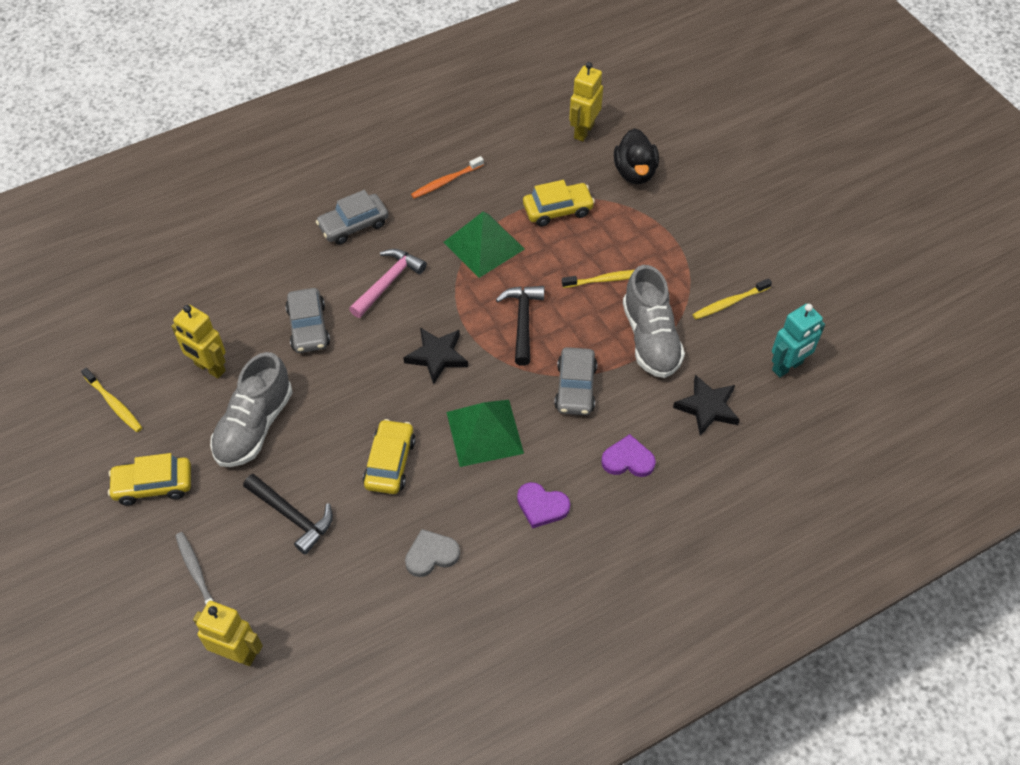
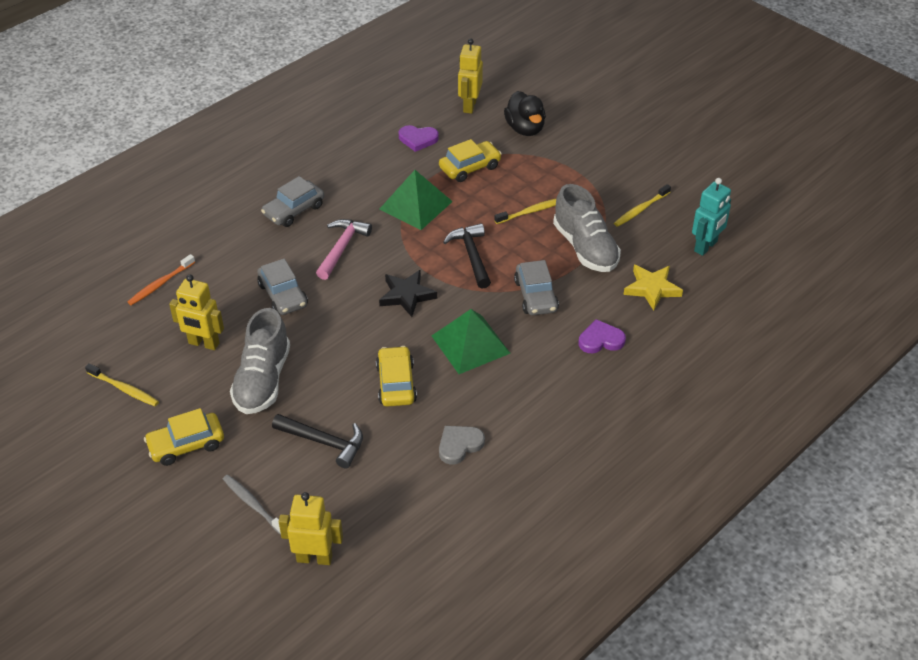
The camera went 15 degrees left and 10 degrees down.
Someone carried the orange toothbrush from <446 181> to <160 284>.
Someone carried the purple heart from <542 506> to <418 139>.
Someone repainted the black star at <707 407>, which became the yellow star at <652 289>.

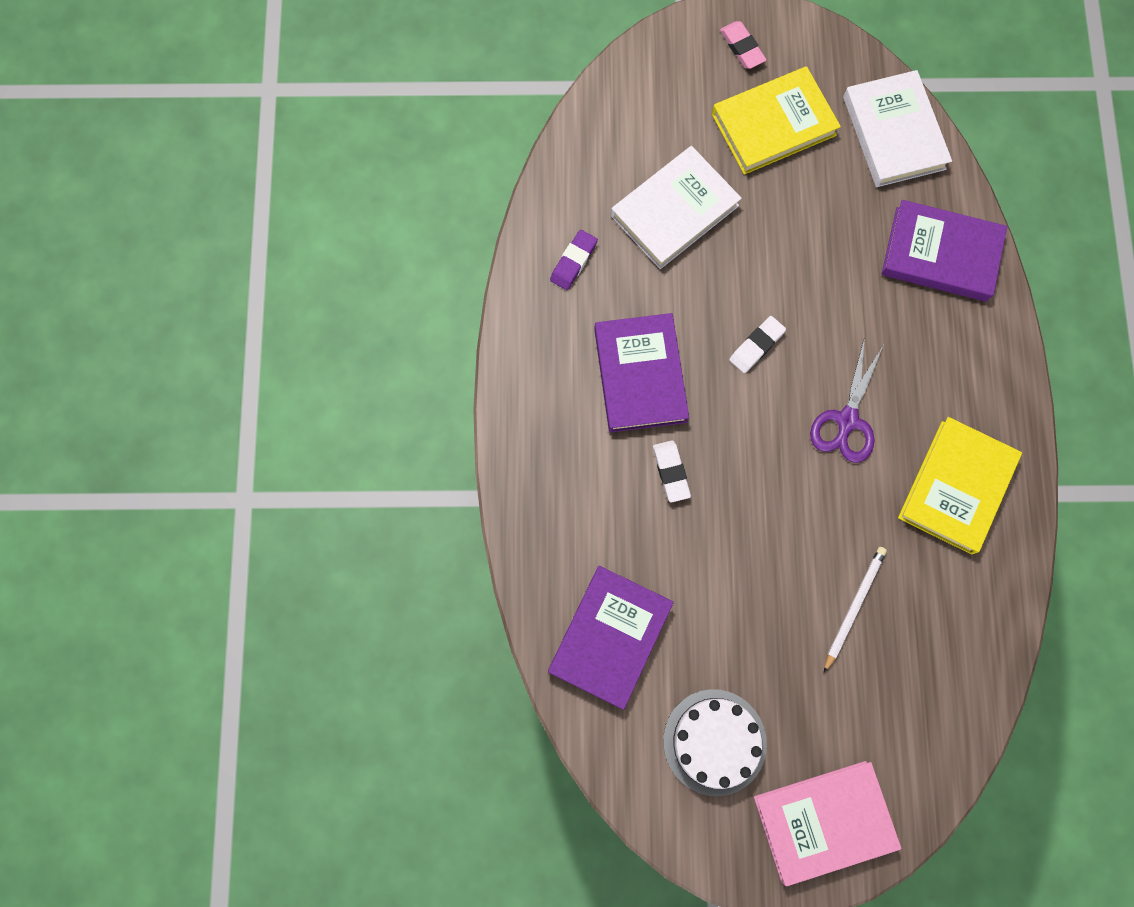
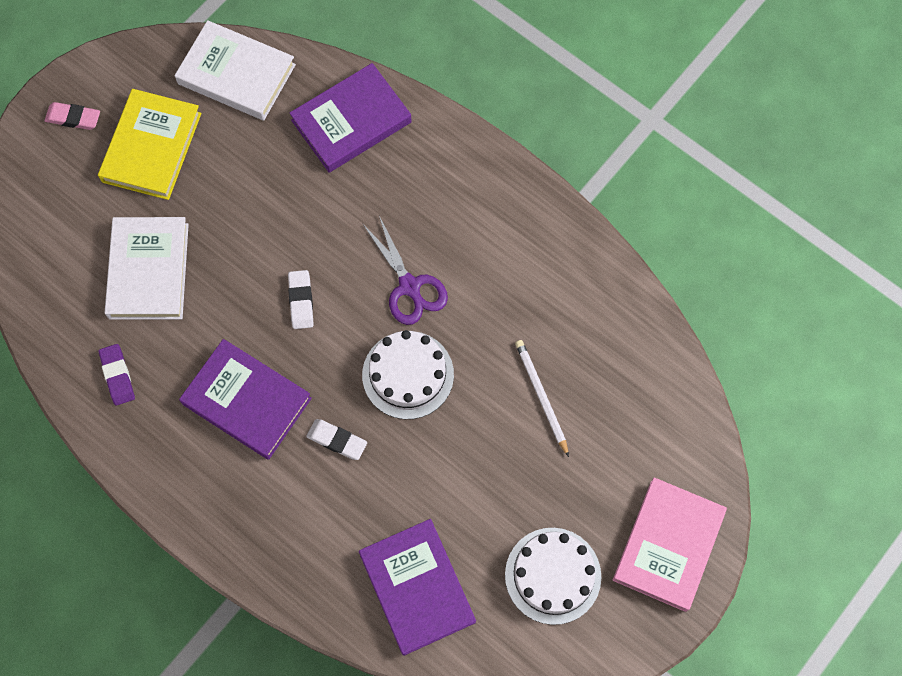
The camera went 50 degrees left and 5 degrees down.
Someone put down the white cake at <408 374>.
Someone took away the yellow book at <956 487>.

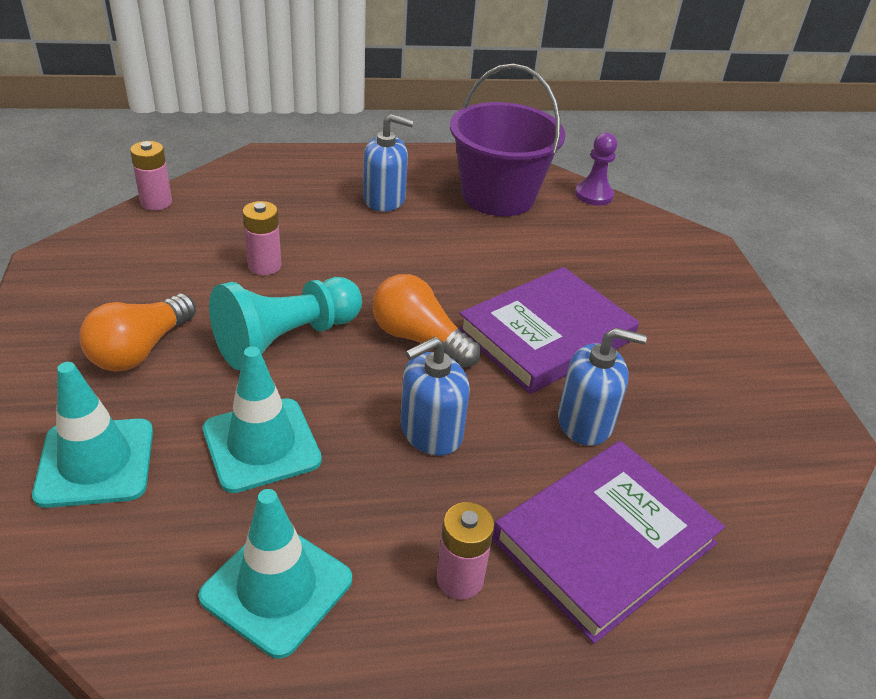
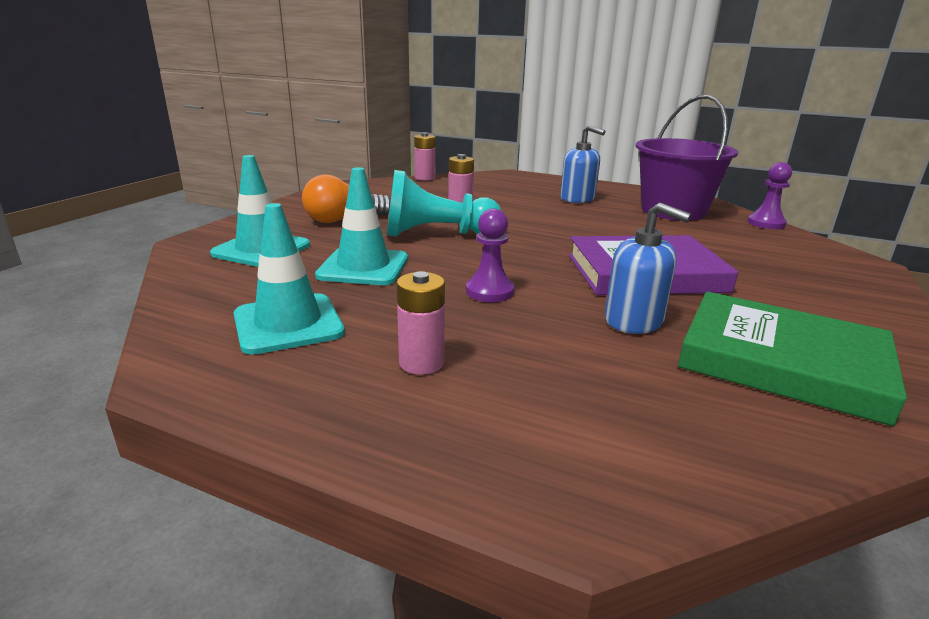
The camera went 35 degrees right and 15 degrees down.
Someone swapped the blue soap dispenser at <431 431> for the purple pawn at <489 291>.
Someone put down the green book at <782 362>.
Someone took away the orange light bulb at <419 339>.
Someone took away the purple book at <604 541>.

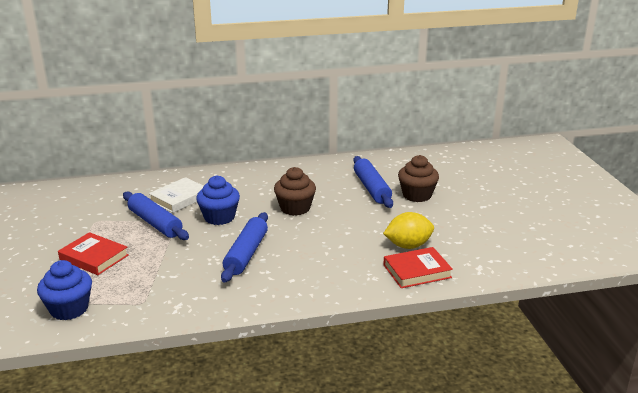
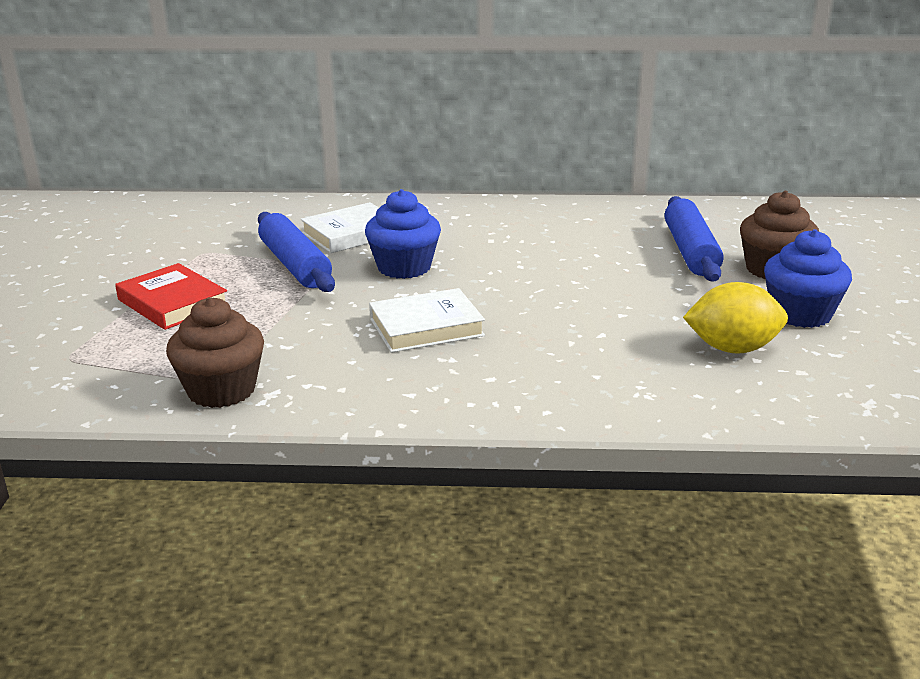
The camera went 15 degrees right and 0 degrees up.
Someone carried the brown cupcake from <295 208> to <221 390>.
Someone swapped the blue rolling pin at <246 254> for the white book at <426 327>.
Someone carried the blue cupcake from <69 309> to <800 314>.
Someone took away the red book at <417 271>.

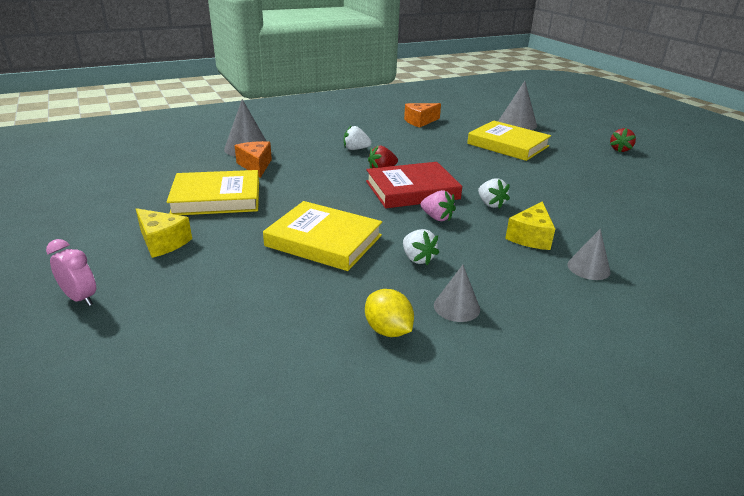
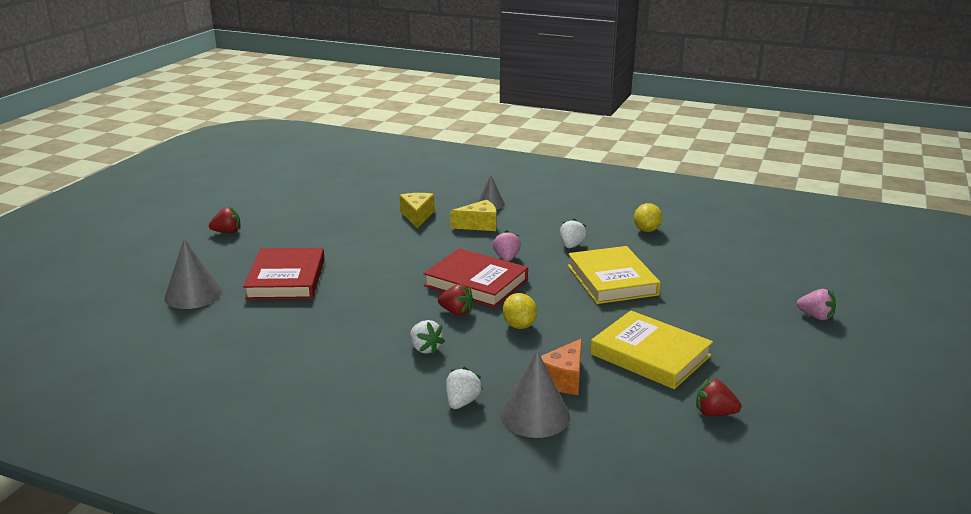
The camera went 130 degrees left and 5 degrees down.
Someone repainted the yellow book at <508 145>, which became the red book at <286 279>.
Someone carried the yellow cheese from <162 242> to <417 216>.
Someone carried the white strawberry from <490 204> to <462 402>.
Someone put down the yellow lemon at <519 325>.
Someone put down the red strawberry at <714 413>.
Someone swapped the pink clock at <80 298> for the pink strawberry at <815 316>.
Someone took away the orange cheese at <420 121>.
Someone took away the grey cone at <456 307>.

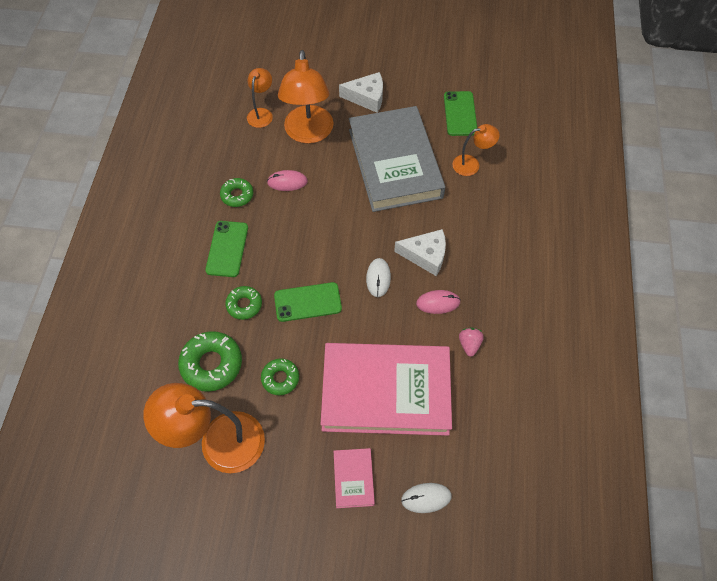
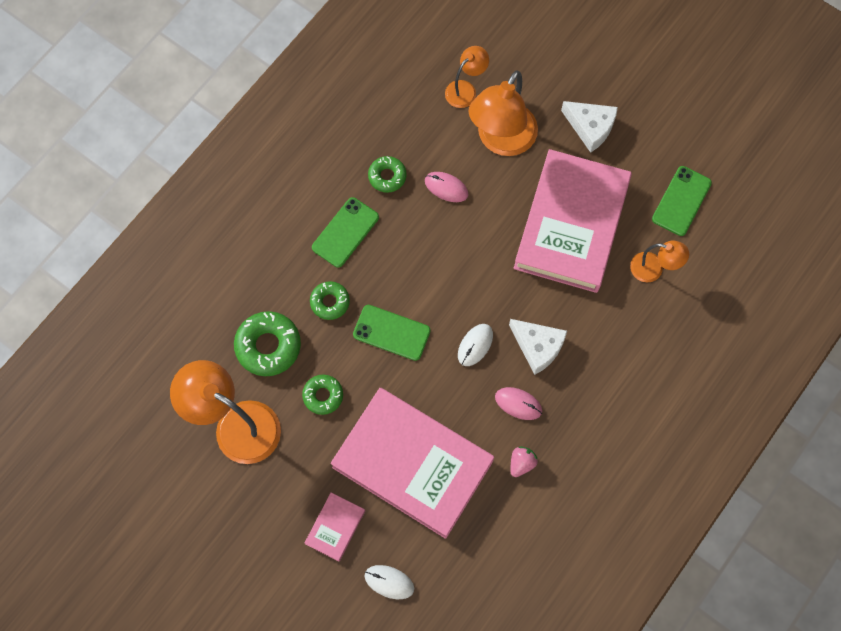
The camera went 30 degrees right and 10 degrees up.
Someone repainted the grey book at <395 163>, which became the pink book at <571 224>.

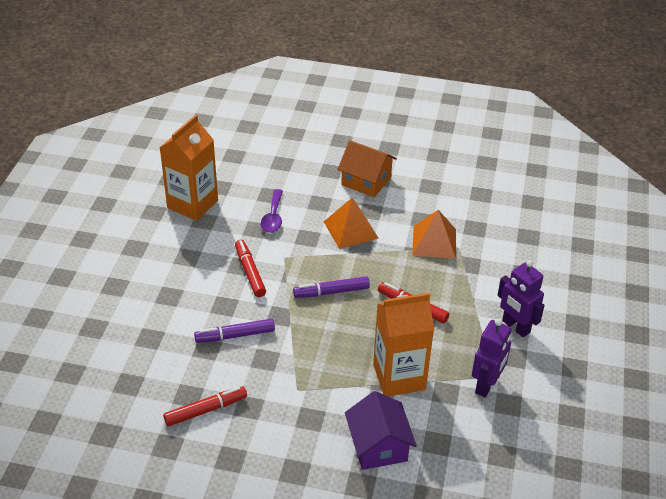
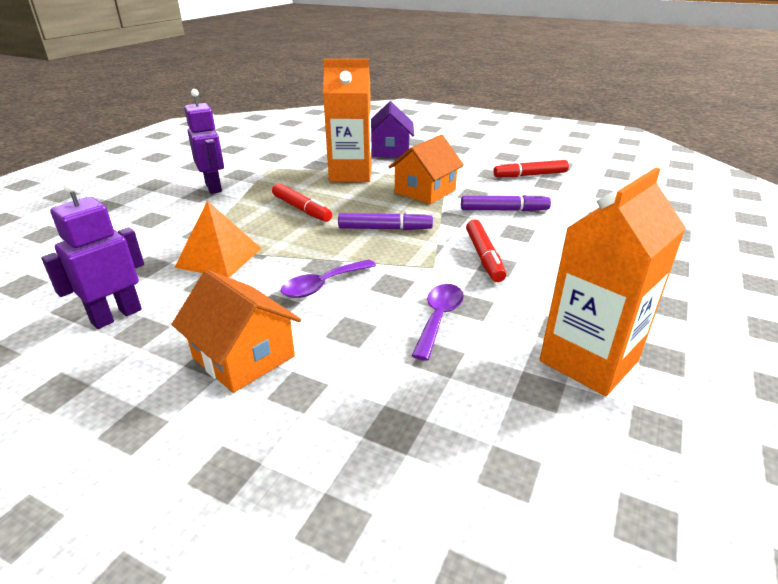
The camera went 165 degrees left and 10 degrees down.
Someone carried the purple robot from <486 385> to <116 316>.
Someone swapped the orange pyramid at <350 230> for the purple spoon at <323 285>.
Someone put down the orange house at <425 191>.

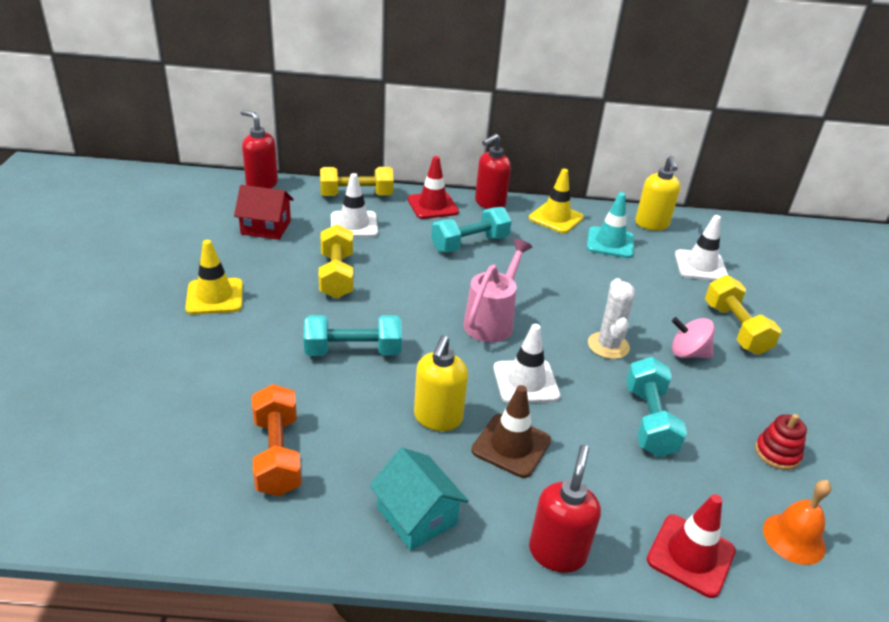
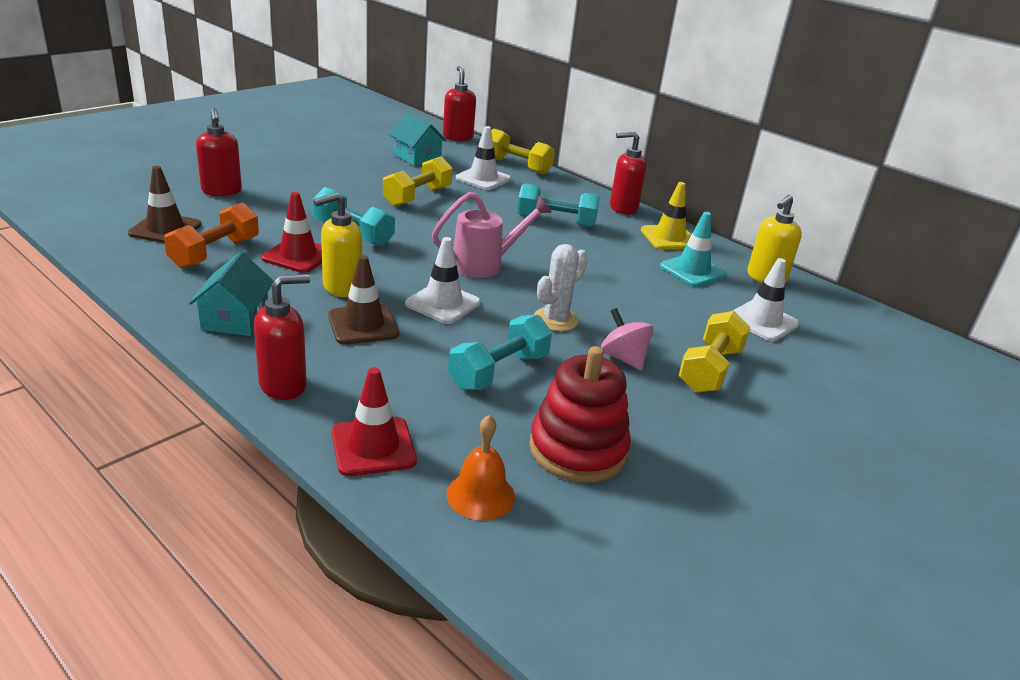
The camera went 40 degrees right and 5 degrees down.
Someone put down the brown traffic cone at <165 229>.
Someone put down the red soap dispenser at <221 191>.
Someone carried the red traffic cone from <433 206> to <298 256>.
Someone repainted the red house at <266 227>, which became the turquoise house at <417 157>.
Someone scaled the red stacking toy at <777 453> by 1.92.
Someone took away the yellow traffic cone at <215 296>.

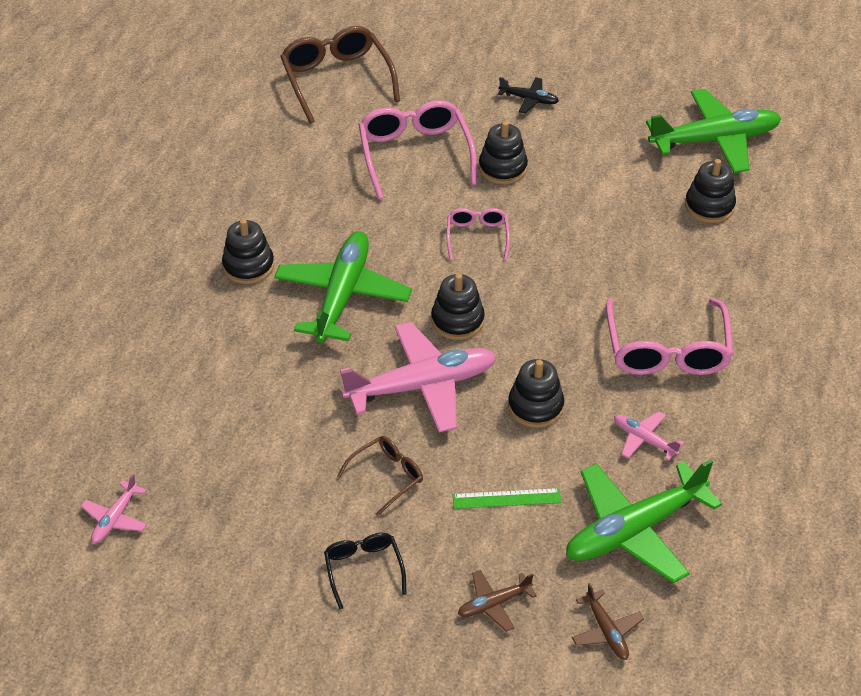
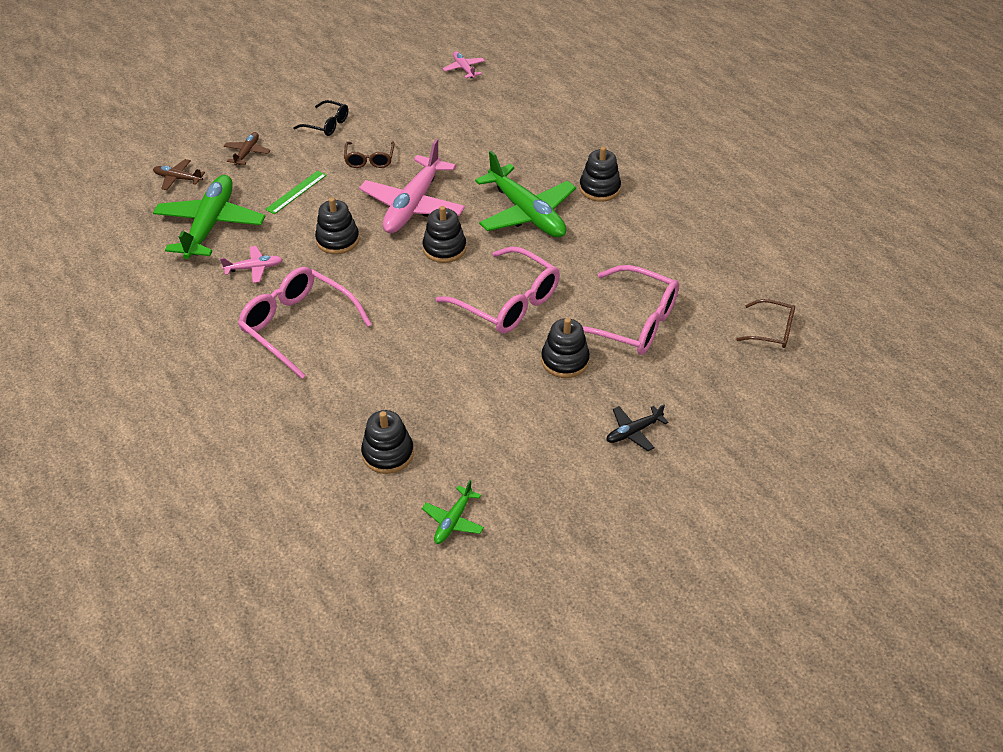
The camera went 130 degrees right and 0 degrees up.
Someone scaled the green plane at <714 140> by 0.46.
Someone scaled the pink glasses at <477 237> by 1.83.
Someone scaled the brown glasses at <337 80> by 0.55.

